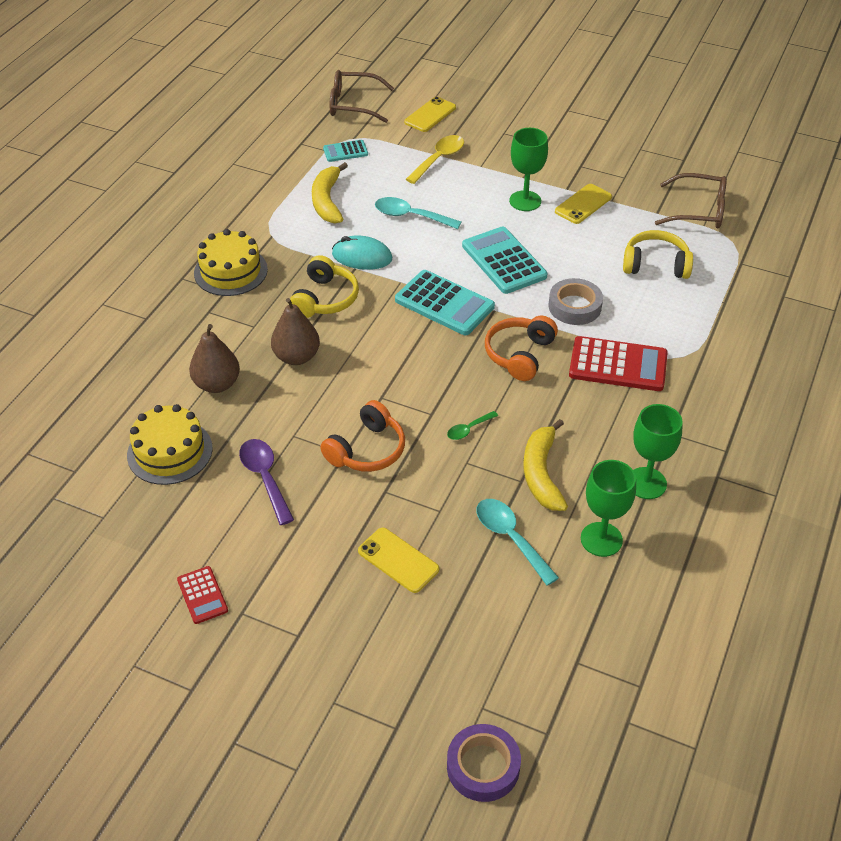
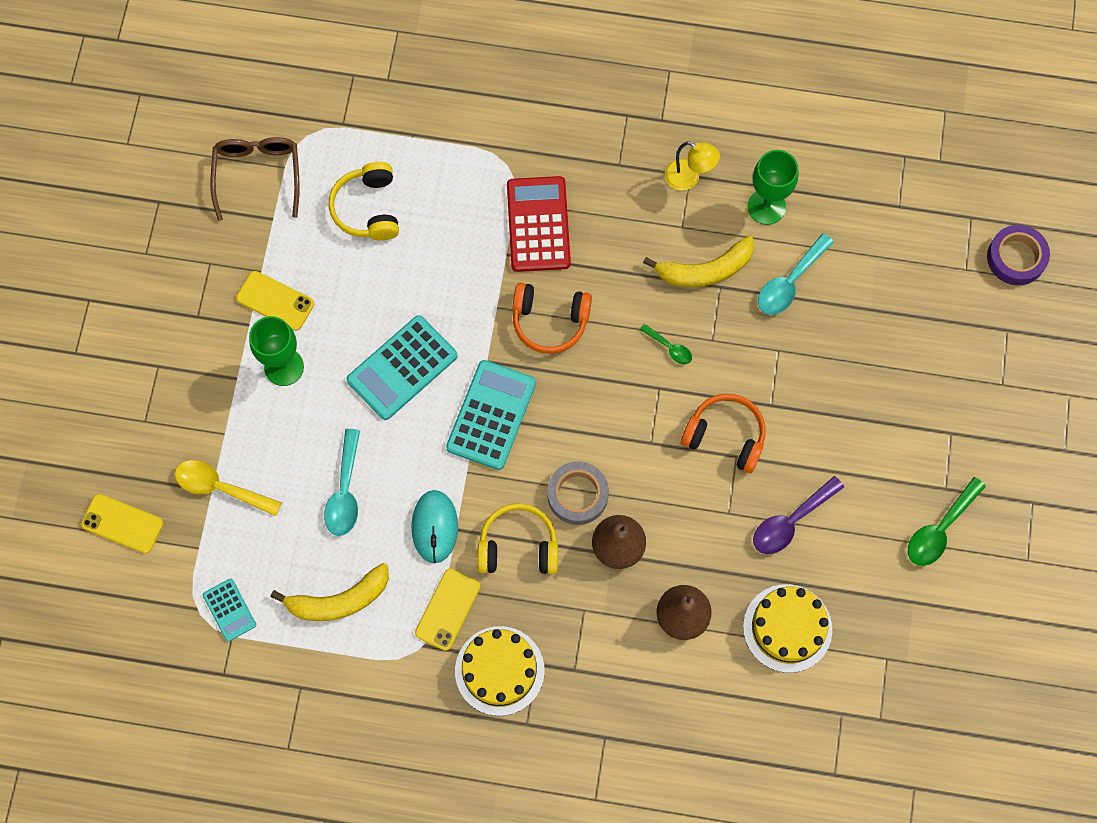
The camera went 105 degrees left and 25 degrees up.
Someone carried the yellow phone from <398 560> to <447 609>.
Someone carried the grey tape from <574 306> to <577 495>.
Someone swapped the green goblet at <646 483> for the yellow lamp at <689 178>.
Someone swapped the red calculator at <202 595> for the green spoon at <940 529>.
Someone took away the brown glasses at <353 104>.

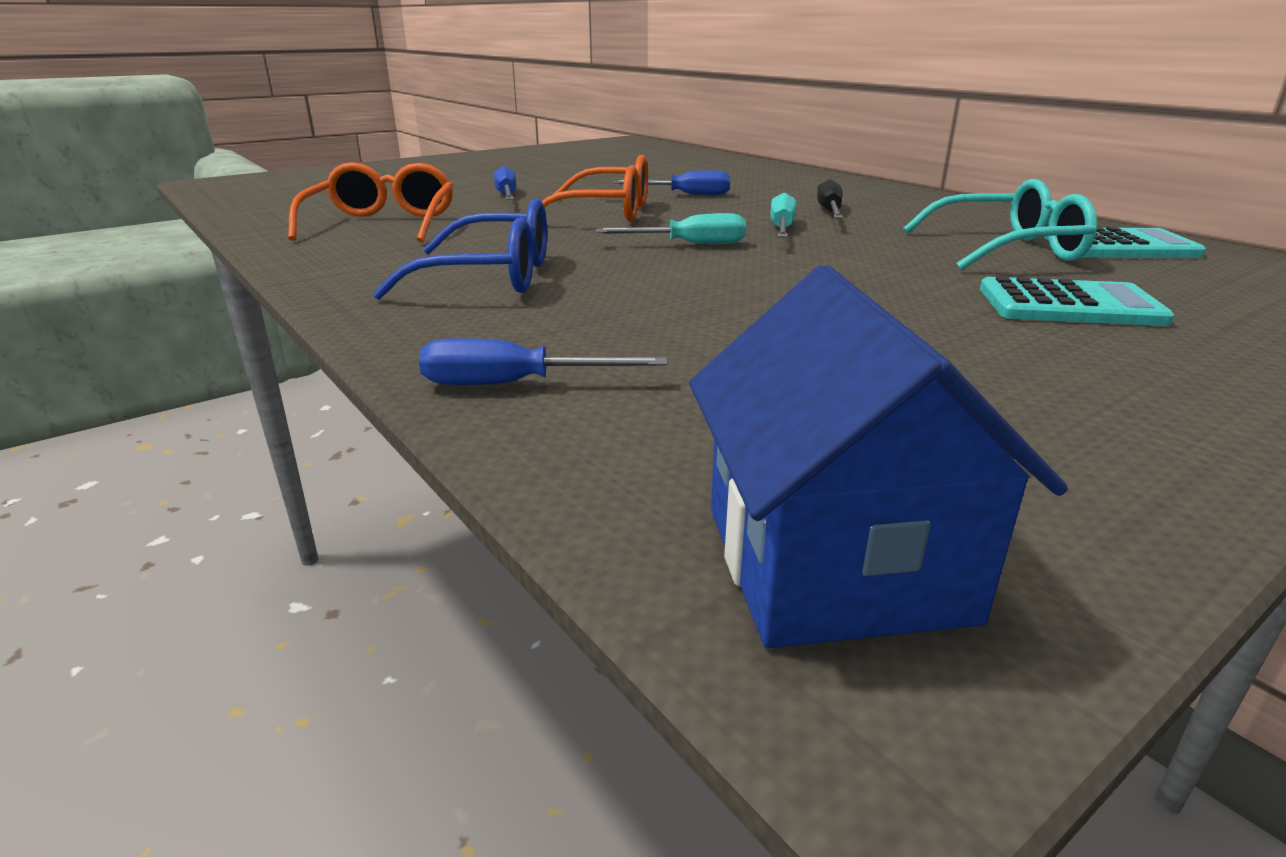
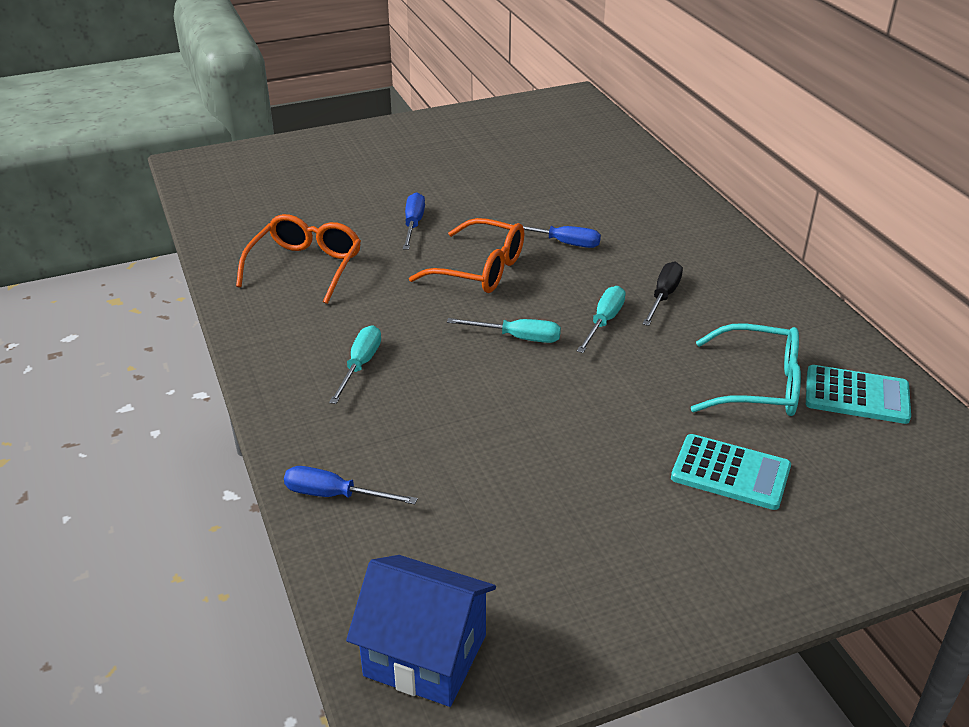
The camera went 15 degrees right and 10 degrees up.
Someone swapped the blue glasses at <492 277> for the turquoise screwdriver at <360 365>.
Someone rotated the blue house at <834 562> by 75 degrees counterclockwise.

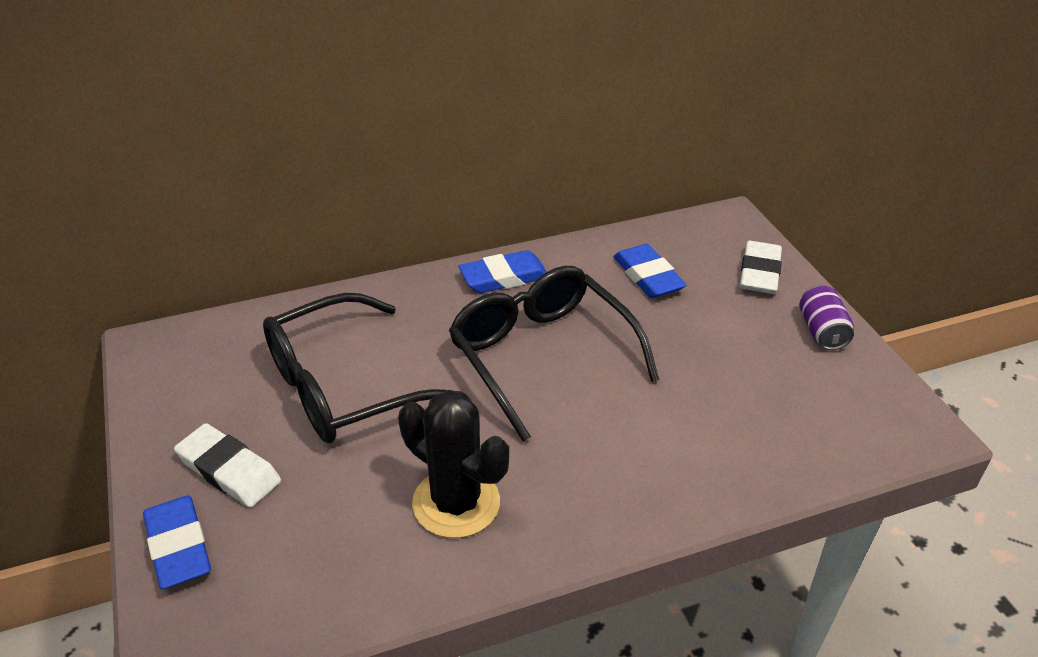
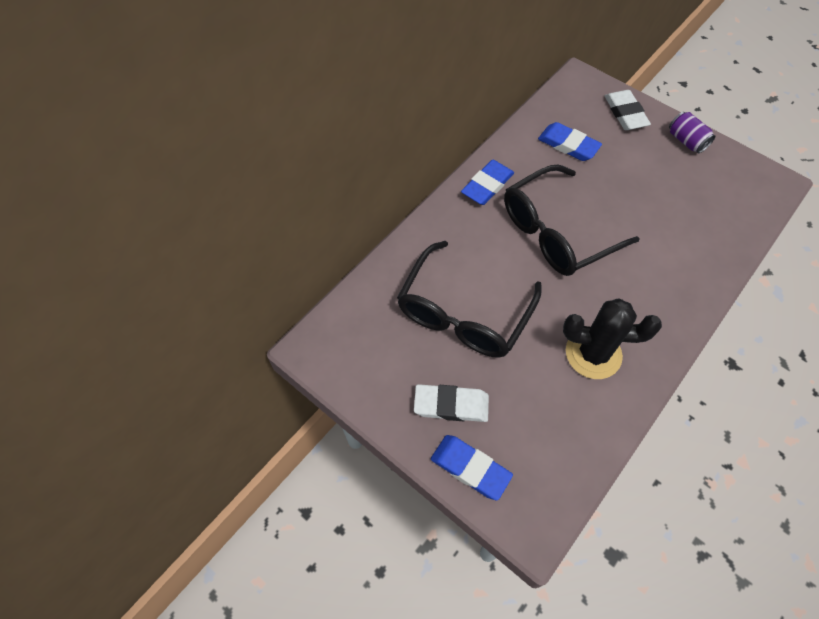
The camera went 30 degrees left and 20 degrees up.
Someone rotated the black glasses at <541 356> by 60 degrees counterclockwise.

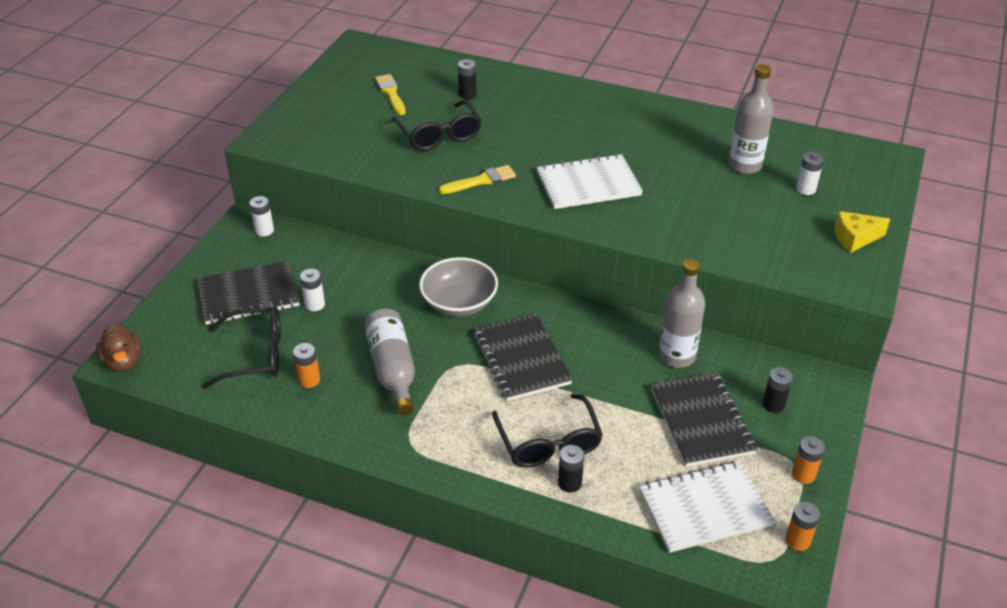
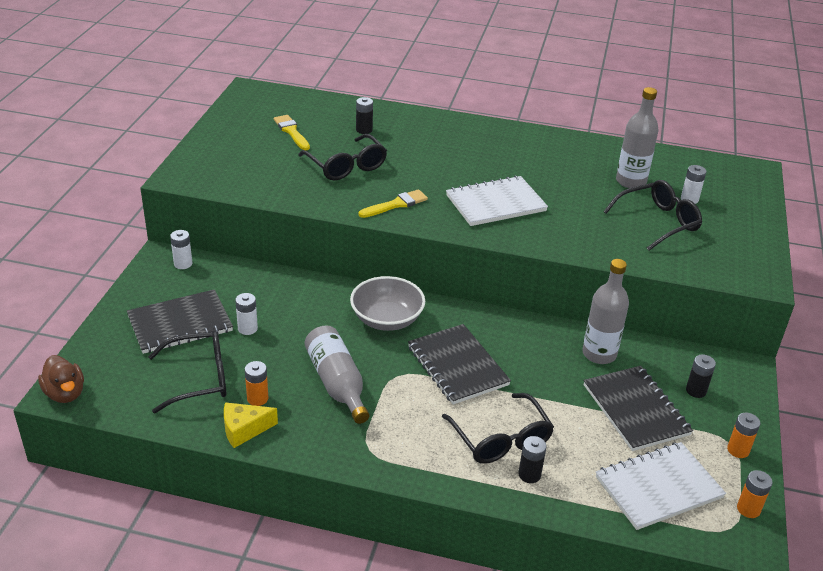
The camera went 10 degrees left and 5 degrees down.
Someone carried the yellow cheese from <855 238> to <244 430>.
Someone put down the black glasses at <658 222>.

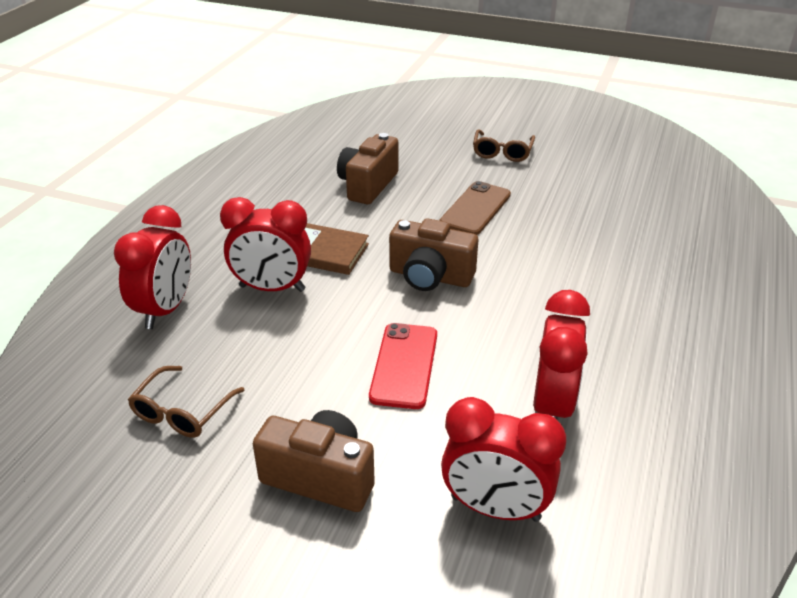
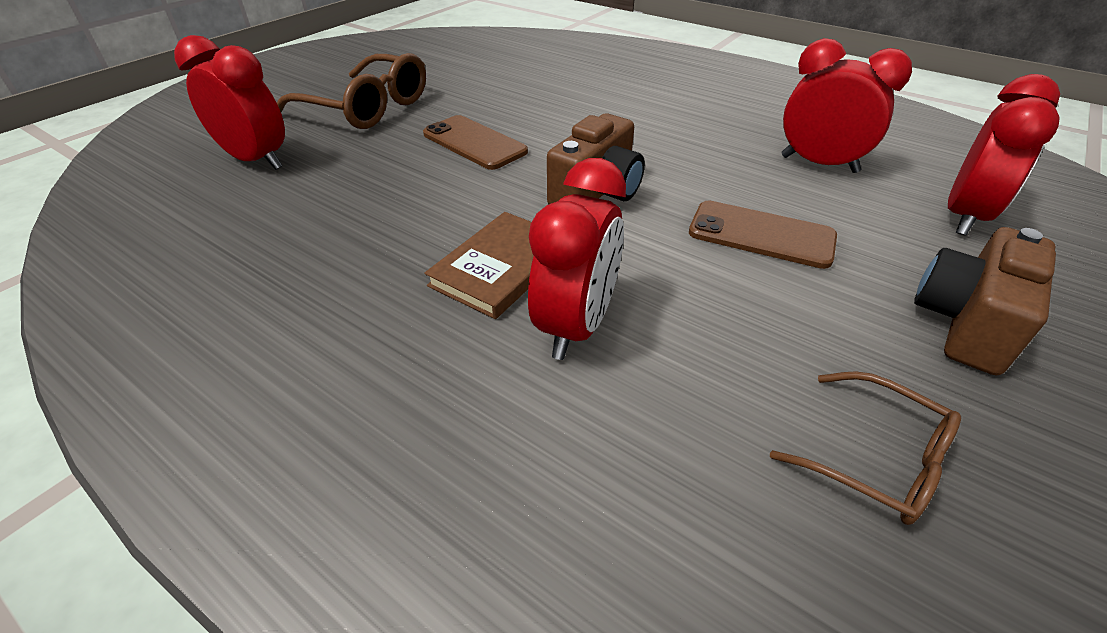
The camera went 75 degrees left and 5 degrees up.
Someone carried the red clock from <165 310> to <256 160>.
Someone scaled the brown glasses at <502 152> by 1.69.
Someone repainted the red phone at <404 365>, which became the brown phone at <761 235>.
Someone took away the brown camera at <368 185>.

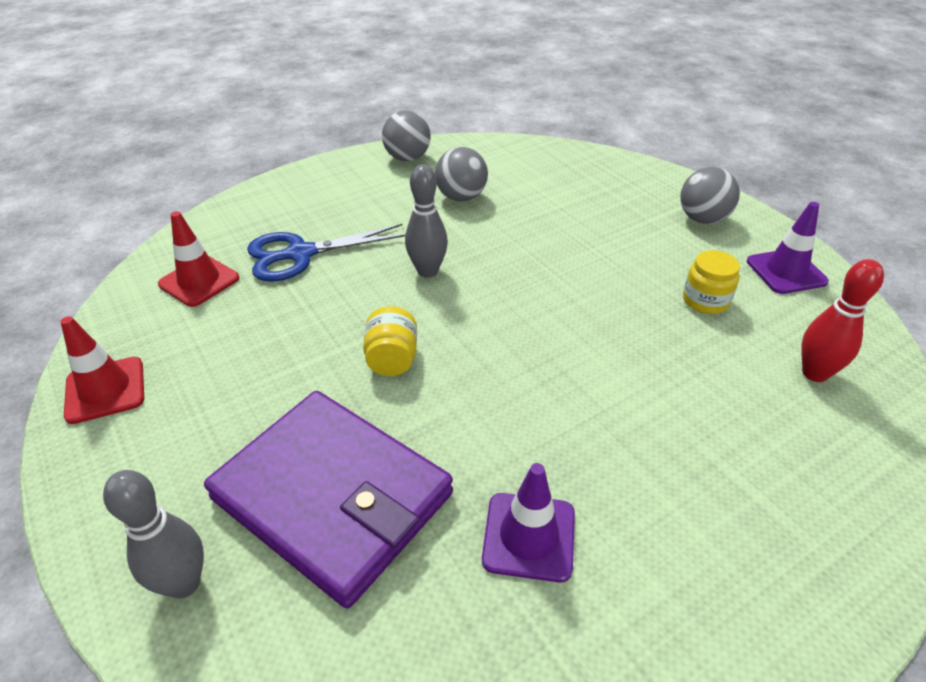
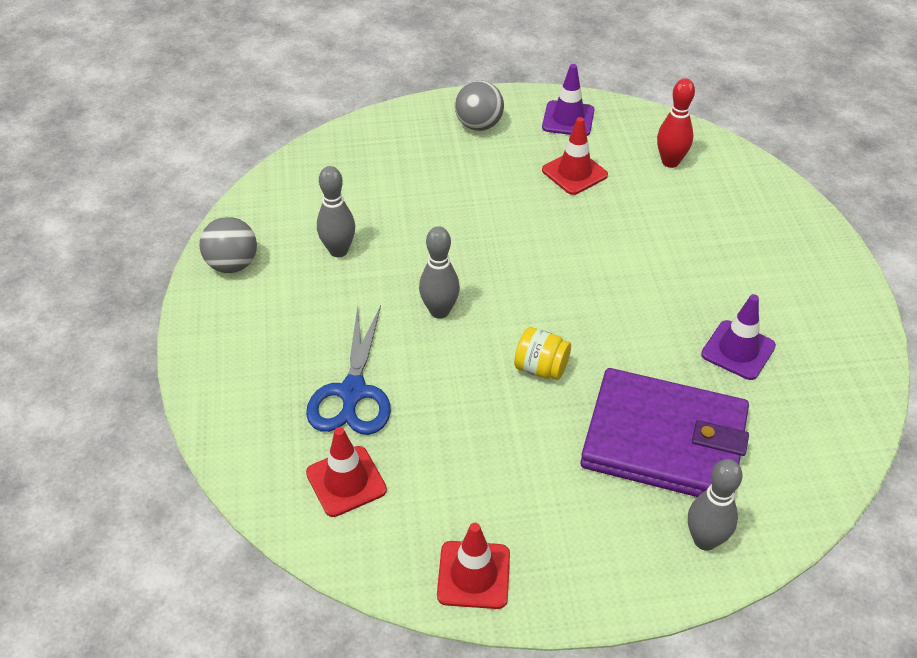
The camera went 65 degrees left and 5 degrees up.
Someone swapped the grey ball at <461 197> for the grey bowling pin at <338 250>.
Someone swapped the yellow jar at <705 300> for the red traffic cone at <574 173>.
Someone rotated the purple wallet at <333 496> by 45 degrees clockwise.

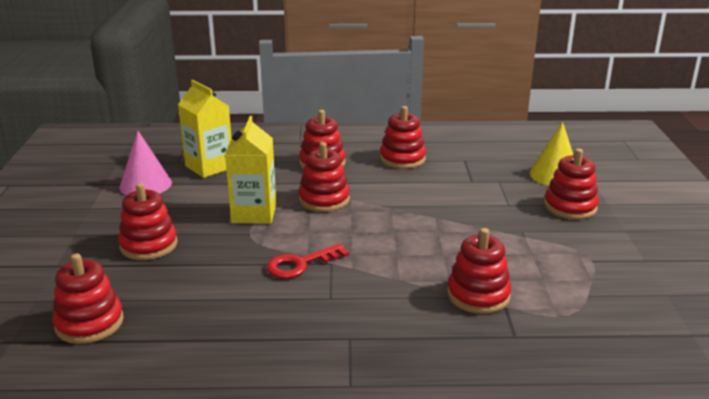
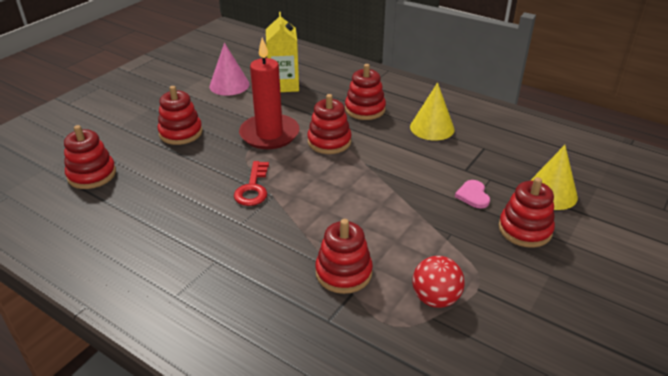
The camera went 35 degrees right and 10 degrees up.
Someone rotated the red key at <301 264> by 90 degrees counterclockwise.
Someone swapped the yellow carton at <254 213> for the red candle at <269 134>.
Someone swapped the red stacking toy at <402 159> for the yellow cone at <432 128>.
Someone put down the red ball at <435 298>.
Someone put down the pink heart at <473 195>.

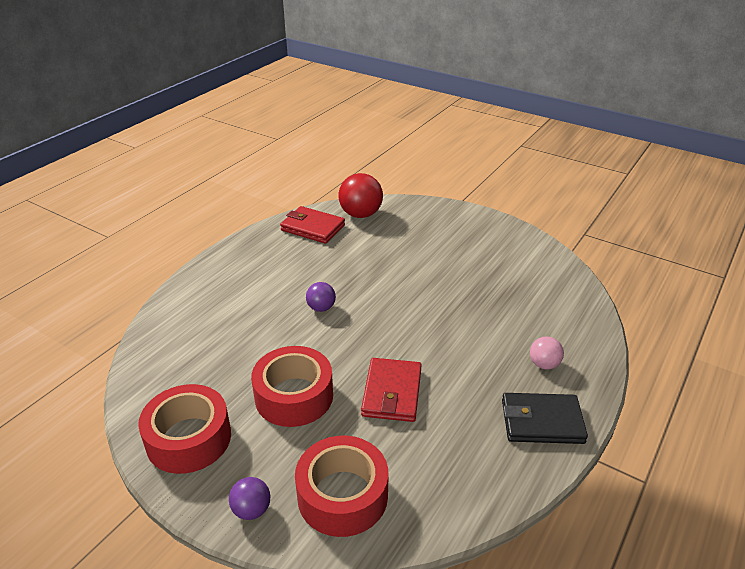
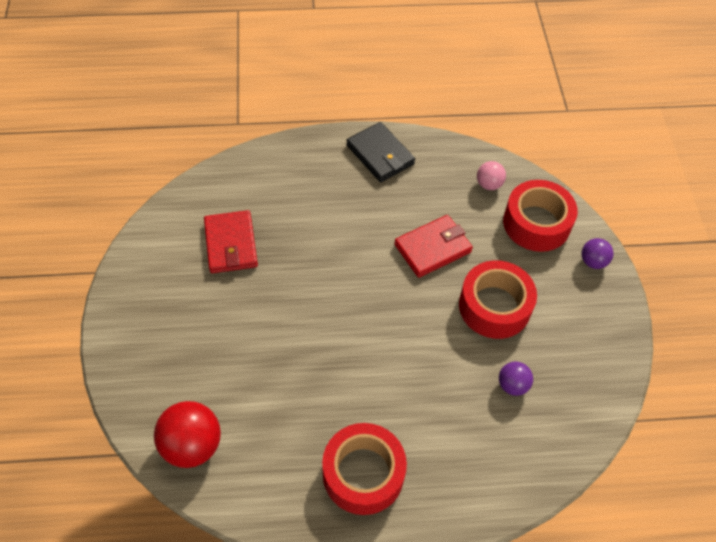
The camera went 130 degrees left and 20 degrees up.
Someone carried the red wallet from <313 228> to <231 244>.
Someone carried the red tape from <189 438> to <363 474>.
Someone carried the pink ball from <544 364> to <489 184>.
Someone carried the purple ball from <321 308> to <512 385>.

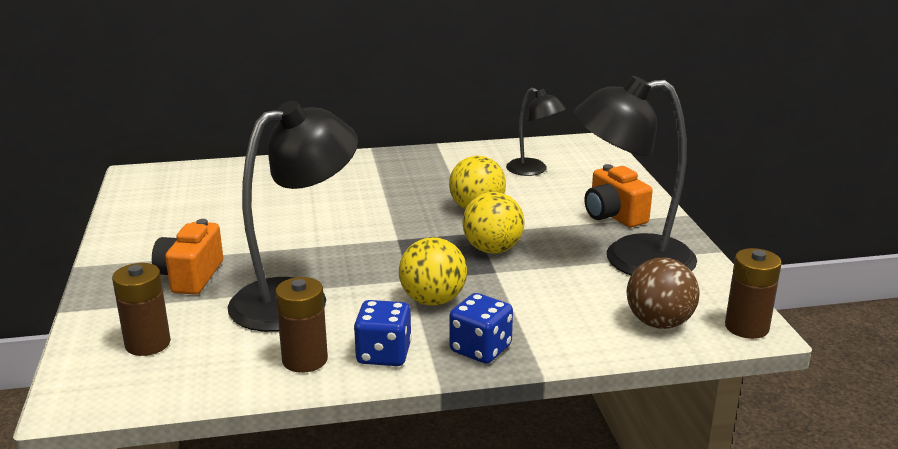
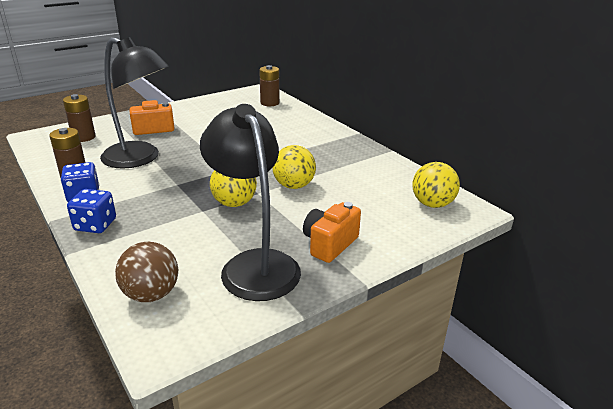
The camera went 65 degrees right and 5 degrees up.
Someone carried the brown battery from <746 327> to <269 103>.
Someone carried the yellow ball from <433 300> to <432 204>.
Someone took away the black lamp at <533 170>.

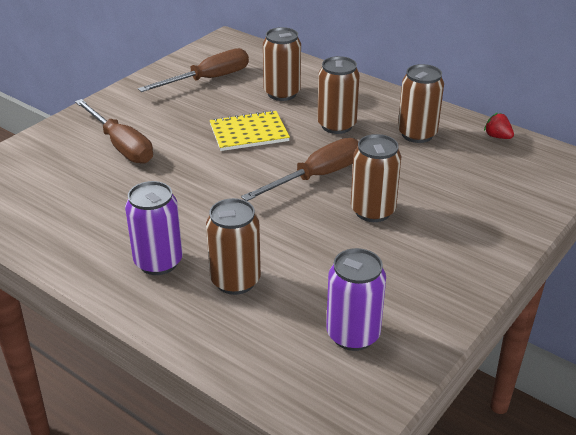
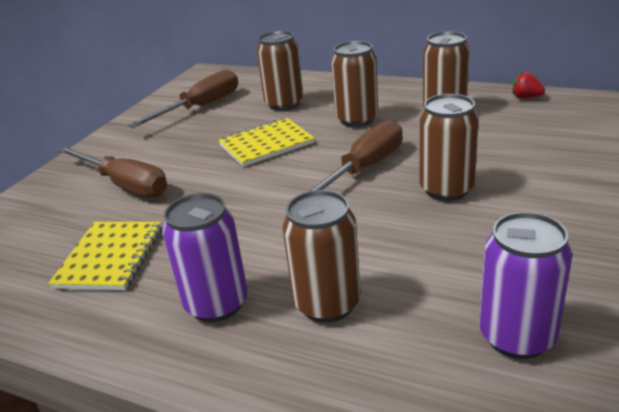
The camera went 10 degrees left and 5 degrees down.
Someone put down the yellow notebook at <110 257>.

